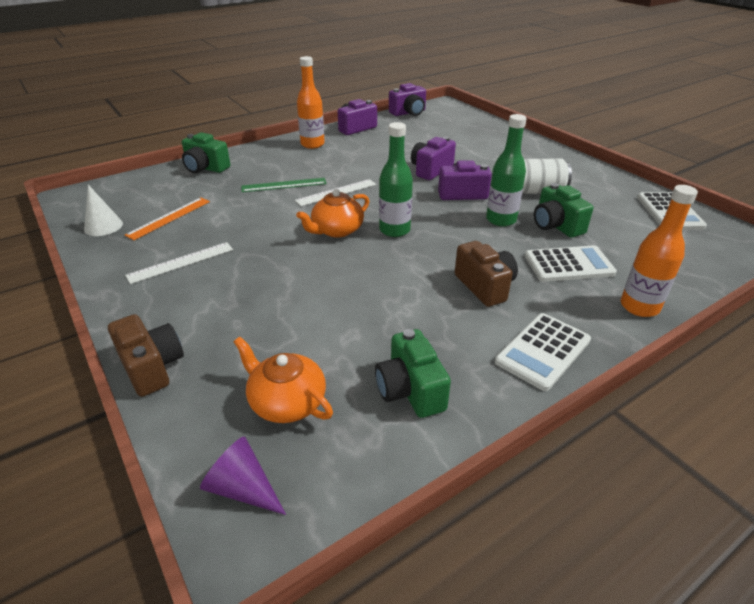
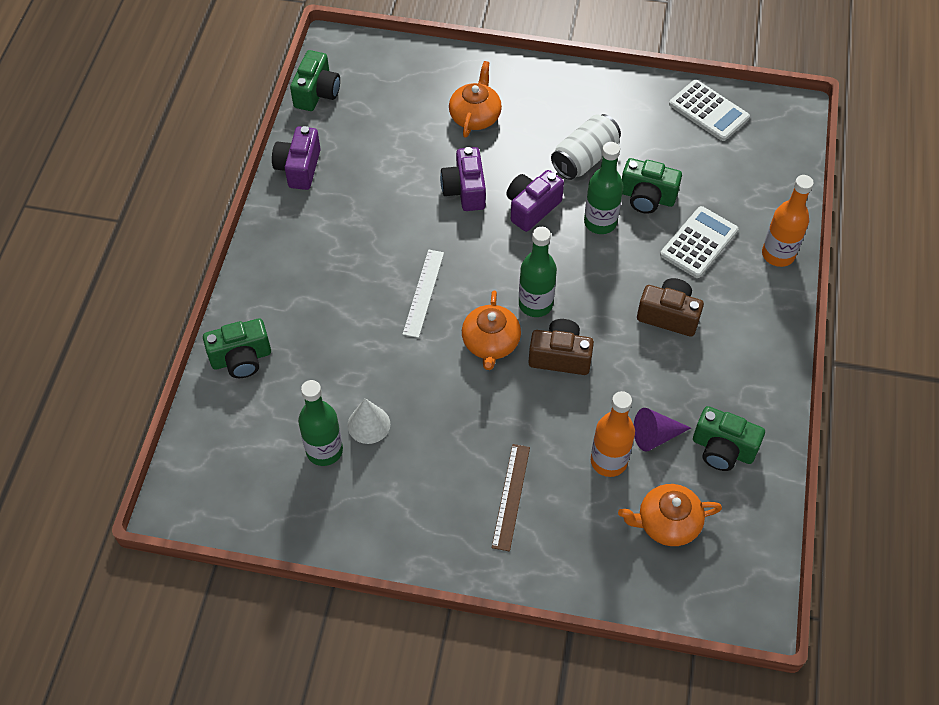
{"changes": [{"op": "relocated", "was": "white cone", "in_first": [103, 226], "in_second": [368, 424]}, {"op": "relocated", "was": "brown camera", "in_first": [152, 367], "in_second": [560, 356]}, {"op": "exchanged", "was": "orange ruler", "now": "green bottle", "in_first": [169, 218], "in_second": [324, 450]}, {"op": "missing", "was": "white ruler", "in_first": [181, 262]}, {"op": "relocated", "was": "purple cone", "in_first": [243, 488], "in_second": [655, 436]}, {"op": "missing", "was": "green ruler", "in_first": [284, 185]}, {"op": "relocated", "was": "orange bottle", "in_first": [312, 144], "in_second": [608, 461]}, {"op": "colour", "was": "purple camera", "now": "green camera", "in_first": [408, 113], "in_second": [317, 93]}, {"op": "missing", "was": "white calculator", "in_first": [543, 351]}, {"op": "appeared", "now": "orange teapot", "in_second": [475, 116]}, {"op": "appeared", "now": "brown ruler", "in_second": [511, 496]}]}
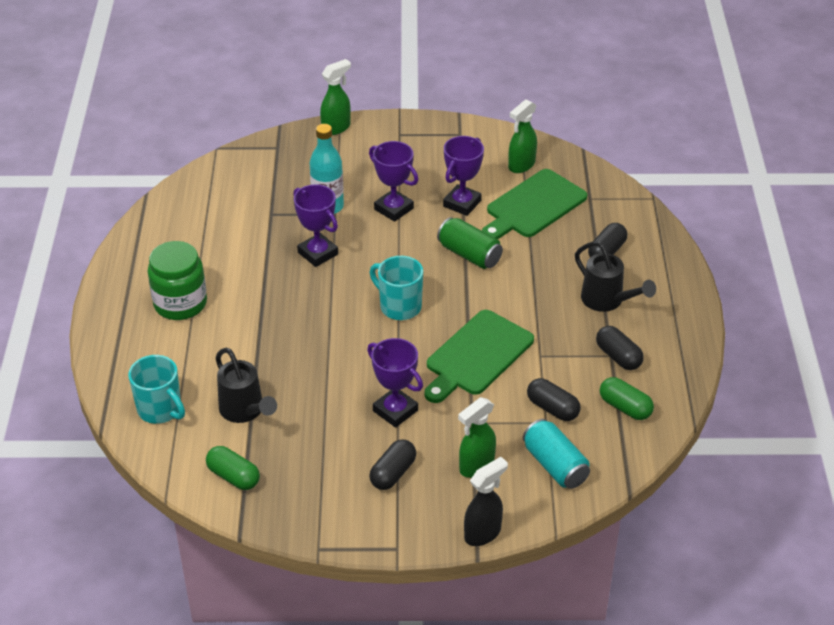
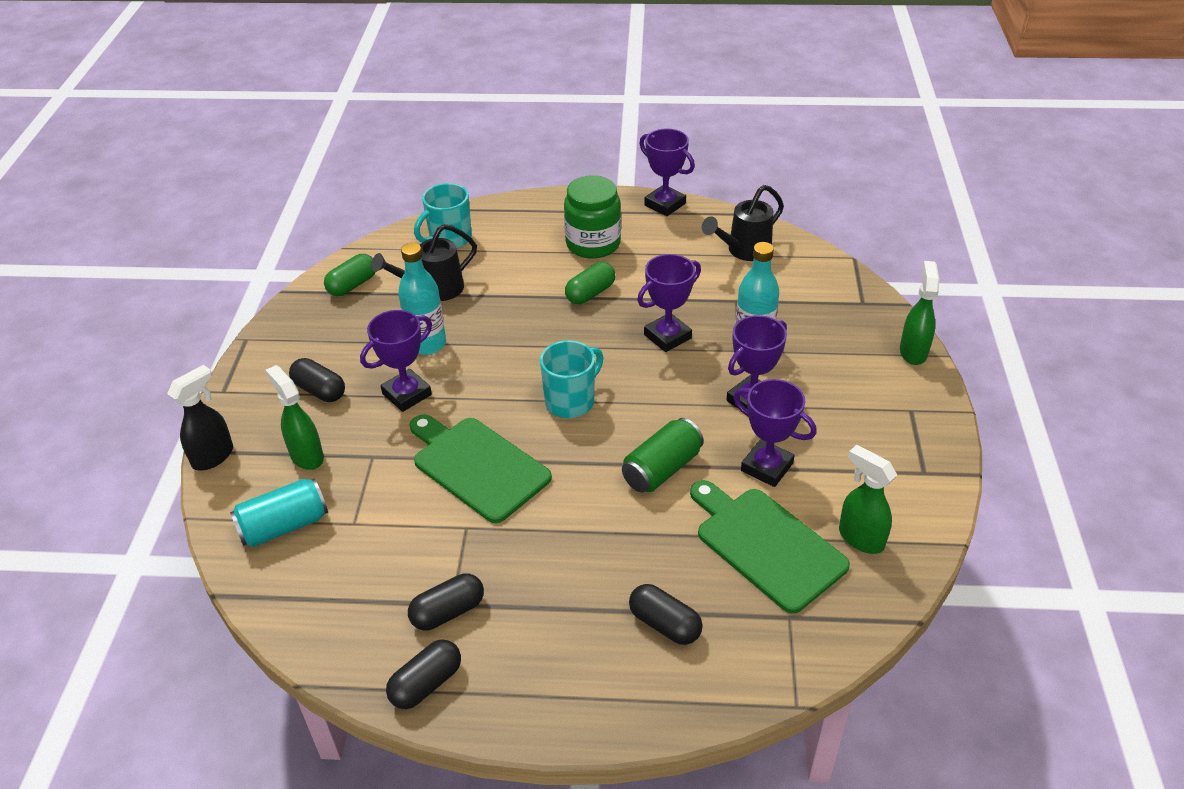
{"changes": [{"op": "spun", "was": "green spray bottle", "in_first": [336, 128], "in_second": [913, 352], "clockwise": -135}, {"op": "spun", "was": "black spray bottle", "in_first": [483, 533], "in_second": [213, 456], "clockwise": -105}, {"op": "relocated", "was": "black capsule", "in_first": [552, 408], "in_second": [426, 684]}, {"op": "relocated", "was": "black watering can", "in_first": [607, 301], "in_second": [744, 251]}, {"op": "relocated", "was": "green capsule", "in_first": [625, 407], "in_second": [590, 293]}, {"op": "appeared", "now": "turquoise bottle", "in_second": [427, 344]}, {"op": "appeared", "now": "purple trophy", "in_second": [665, 204]}]}
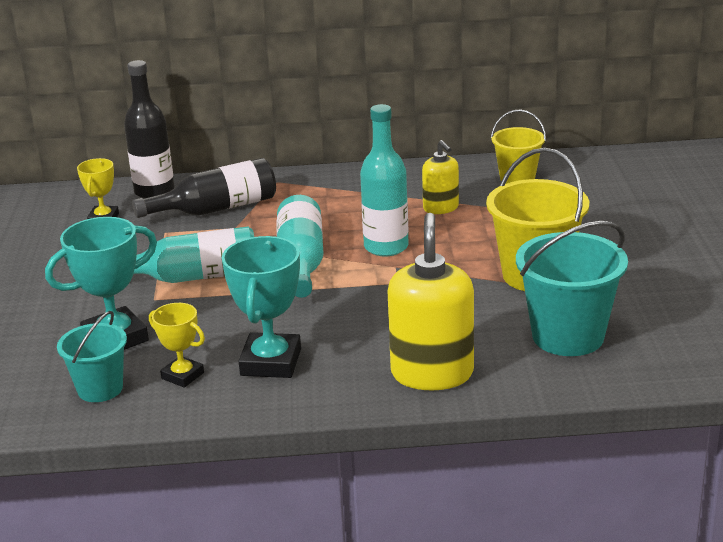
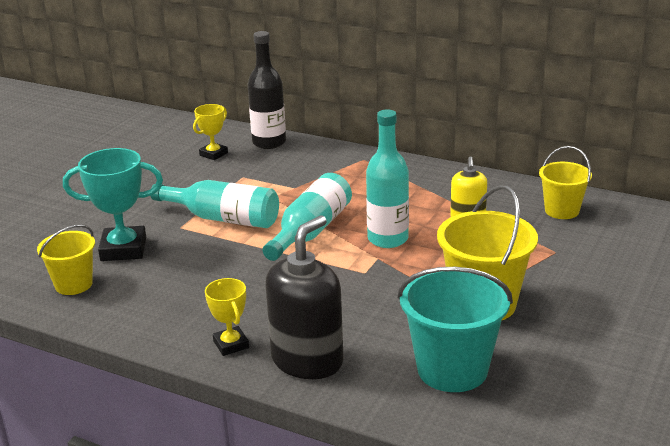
{"changes": [{"op": "colour", "was": "turquoise bucket", "now": "yellow bucket", "in_first": [100, 389], "in_second": [73, 284]}, {"op": "missing", "was": "black bottle", "in_first": [216, 209]}, {"op": "relocated", "was": "yellow trophy", "in_first": [182, 376], "in_second": [231, 344]}, {"op": "missing", "was": "turquoise trophy", "in_first": [271, 362]}, {"op": "colour", "was": "yellow soap dispenser", "now": "black soap dispenser", "in_first": [432, 373], "in_second": [307, 360]}]}
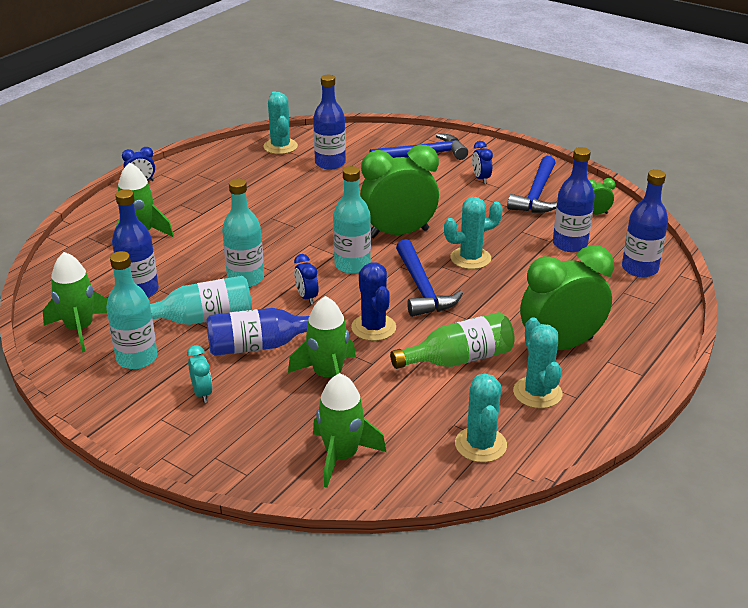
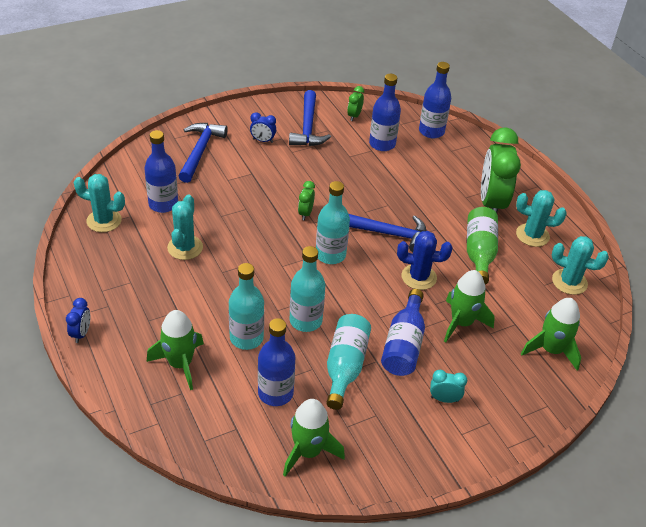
{"changes": [{"op": "relocated", "was": "turquoise bottle", "in_first": [137, 358], "in_second": [246, 338]}, {"op": "missing", "was": "blue clock", "in_first": [307, 297]}, {"op": "size", "was": "green clock", "in_first": [398, 233], "in_second": [305, 213], "ratio": 0.43}, {"op": "relocated", "was": "turquoise cactus", "in_first": [470, 258], "in_second": [185, 247]}, {"op": "spun", "was": "blue hammer", "in_first": [536, 194], "in_second": [308, 127], "clockwise": 45}]}
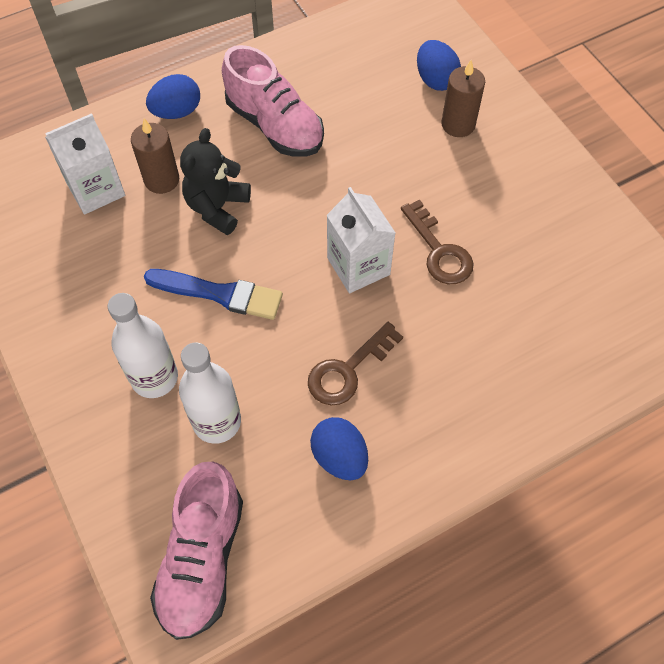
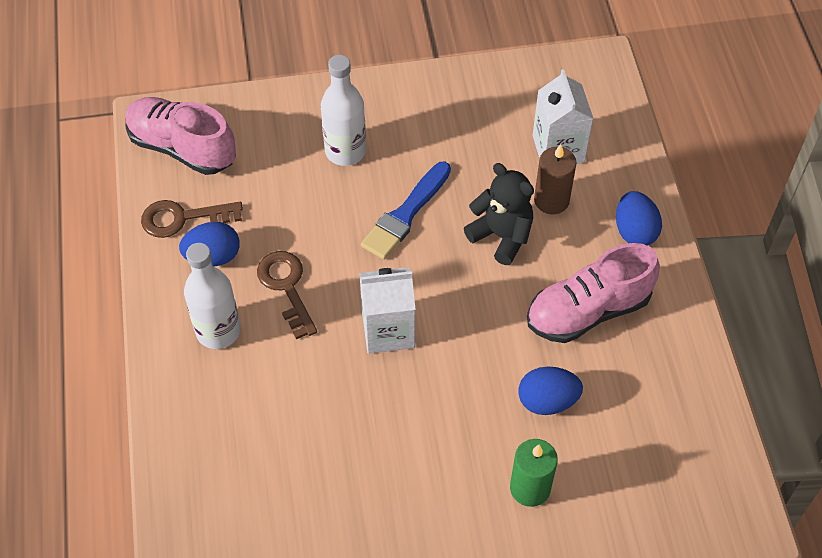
{"changes": [{"op": "relocated", "was": "white bottle", "in_first": [217, 421], "in_second": [218, 331]}, {"op": "relocated", "was": "brown key", "in_first": [439, 251], "in_second": [183, 218]}, {"op": "relocated", "was": "blue egg", "in_first": [435, 80], "in_second": [547, 401]}, {"op": "colour", "was": "brown candle", "now": "green candle", "in_first": [458, 124], "in_second": [530, 488]}]}
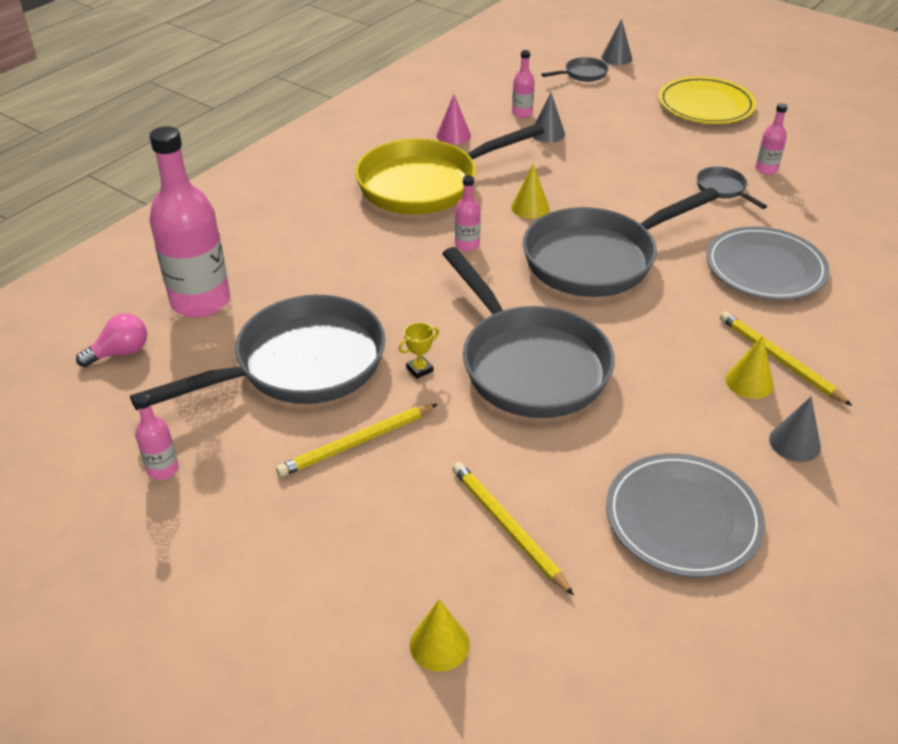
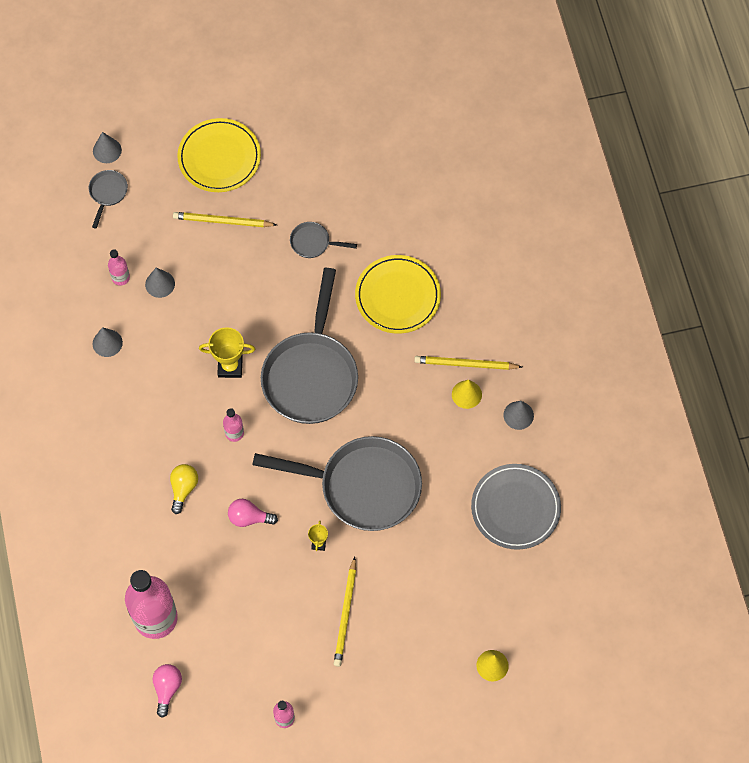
{"changes": [{"op": "missing", "was": "grey pan", "in_first": [300, 365]}, {"op": "missing", "was": "yellow pan", "in_first": [425, 184]}, {"op": "colour", "was": "pink cone", "now": "grey cone", "in_first": [453, 135], "in_second": [107, 343]}, {"op": "relocated", "was": "yellow pencil", "in_first": [507, 528], "in_second": [222, 221]}, {"op": "exchanged", "was": "yellow cone", "now": "yellow trophy", "in_first": [530, 207], "in_second": [230, 366]}, {"op": "colour", "was": "grey plate", "now": "yellow plate", "in_first": [765, 268], "in_second": [397, 296]}, {"op": "missing", "was": "pink bottle", "in_first": [766, 169]}, {"op": "appeared", "now": "yellow light bulb", "in_second": [183, 488]}, {"op": "appeared", "now": "pink light bulb", "in_second": [249, 517]}]}
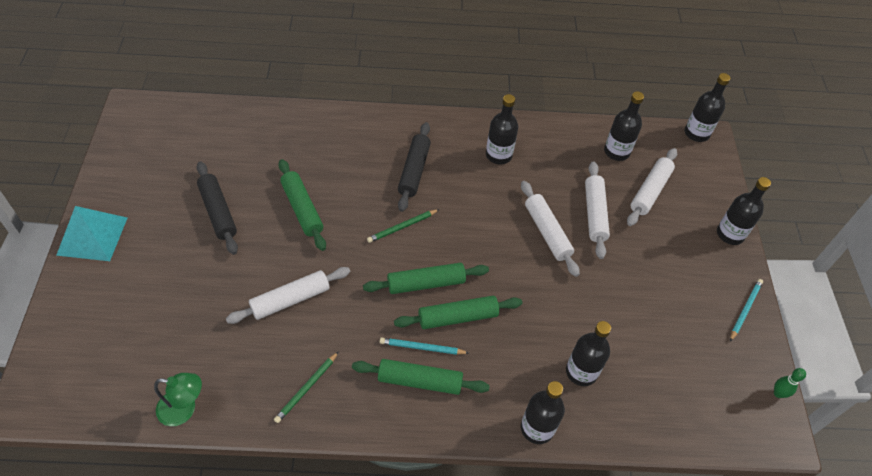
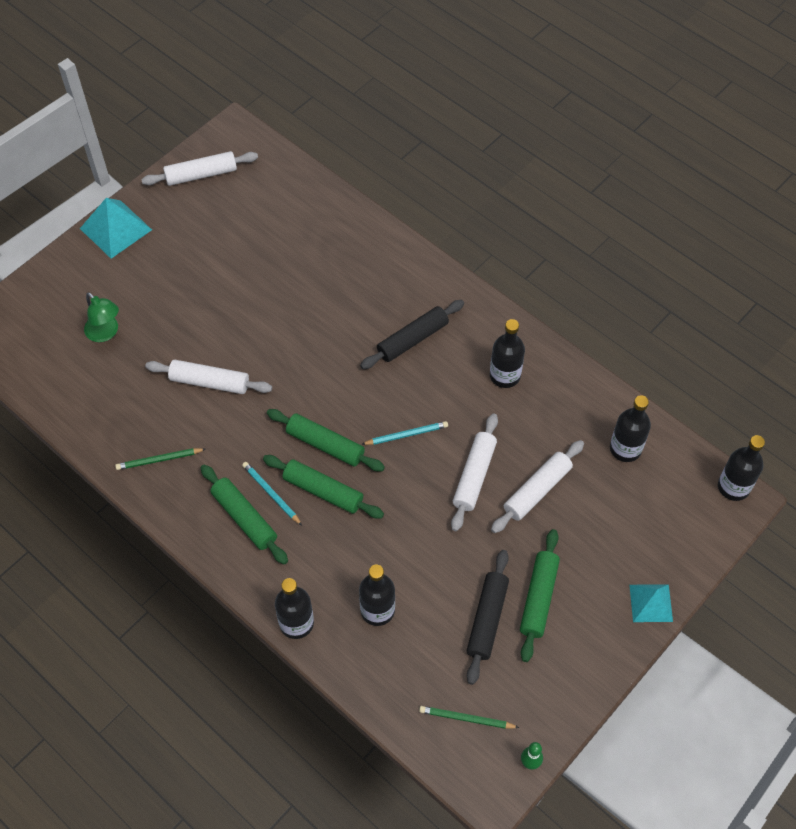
{"changes": [{"op": "relocated", "was": "green lamp", "in_first": [184, 409], "in_second": [106, 333]}, {"op": "relocated", "was": "black rolling pin", "in_first": [218, 212], "in_second": [487, 619]}, {"op": "relocated", "was": "green rolling pin", "in_first": [302, 209], "in_second": [538, 598]}, {"op": "relocated", "was": "green pencil", "in_first": [402, 227], "in_second": [466, 719]}, {"op": "relocated", "was": "white rolling pin", "in_first": [650, 191], "in_second": [201, 174]}, {"op": "exchanged", "was": "black bottle", "now": "turquoise pyramid", "in_first": [730, 234], "in_second": [650, 603]}, {"op": "relocated", "was": "turquoise pencil", "in_first": [745, 310], "in_second": [406, 434]}]}
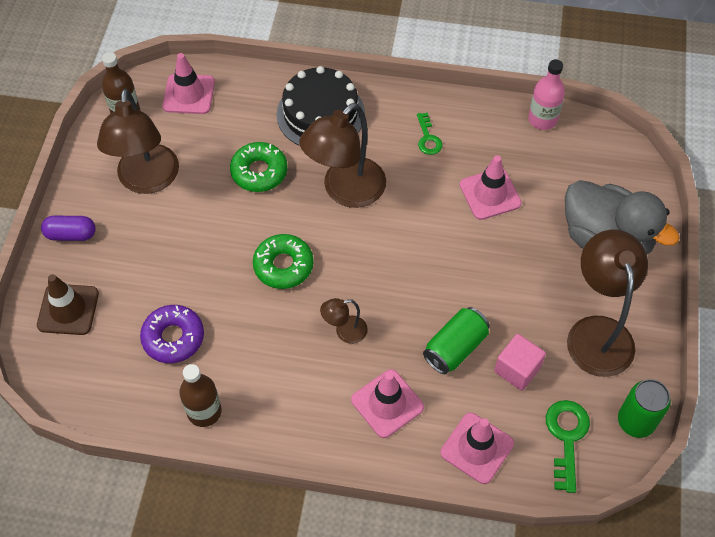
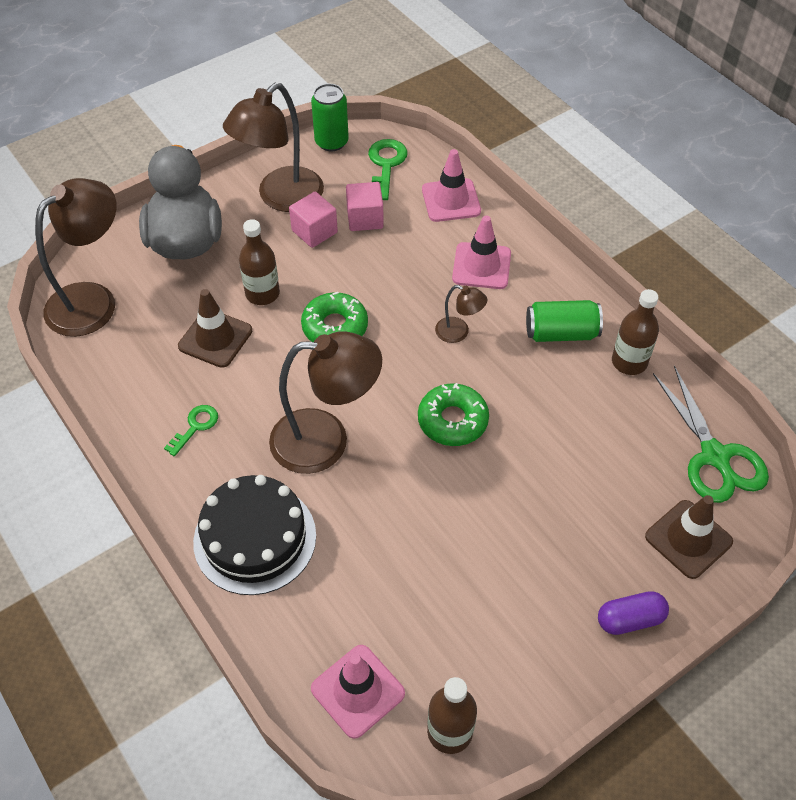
{"changes": [{"op": "spun", "was": "purple capsule", "in_first": [71, 234], "in_second": [630, 619], "clockwise": -60}, {"op": "relocated", "was": "brown lamp", "in_first": [147, 180], "in_second": [93, 300]}, {"op": "missing", "was": "purple donut", "in_first": [173, 338]}, {"op": "relocated", "was": "green donut", "in_first": [259, 172], "in_second": [335, 327]}, {"op": "relocated", "was": "green can", "in_first": [455, 348], "in_second": [561, 333]}, {"op": "colour", "was": "pink traffic cone", "now": "brown traffic cone", "in_first": [490, 194], "in_second": [215, 338]}, {"op": "missing", "was": "pink bottle", "in_first": [542, 119]}, {"op": "spun", "was": "green key", "in_first": [566, 437], "in_second": [386, 165], "clockwise": 135}, {"op": "appeared", "now": "brown bottle", "in_second": [262, 294]}, {"op": "appeared", "now": "pink cube", "in_second": [314, 231]}, {"op": "appeared", "now": "green scissors", "in_second": [714, 456]}]}
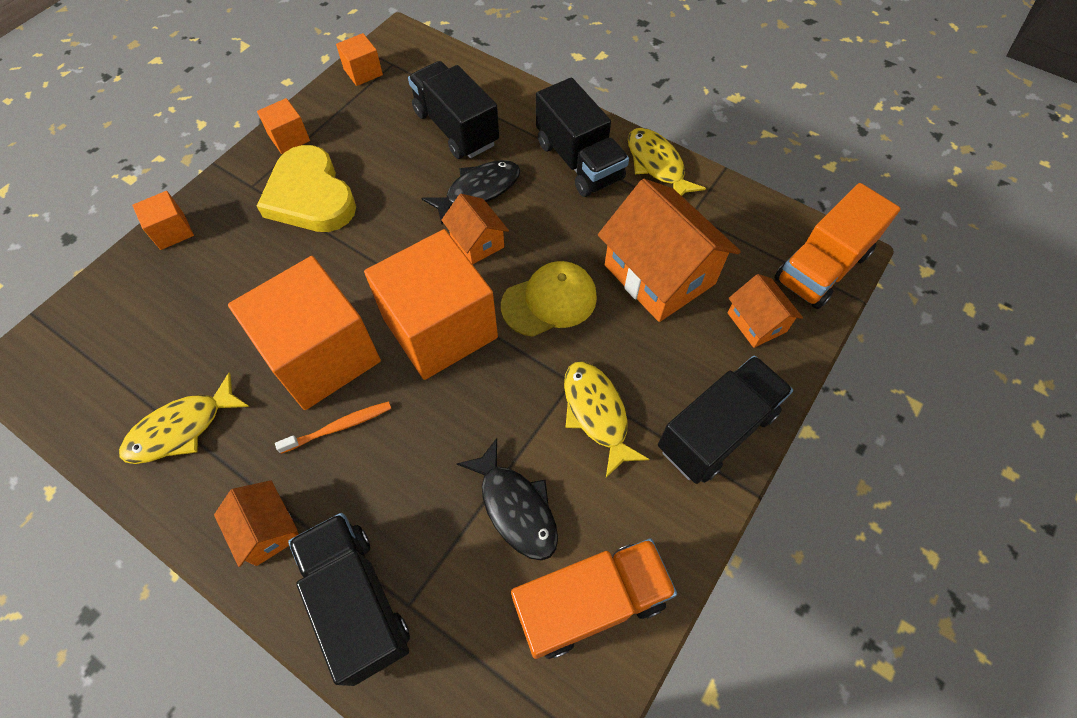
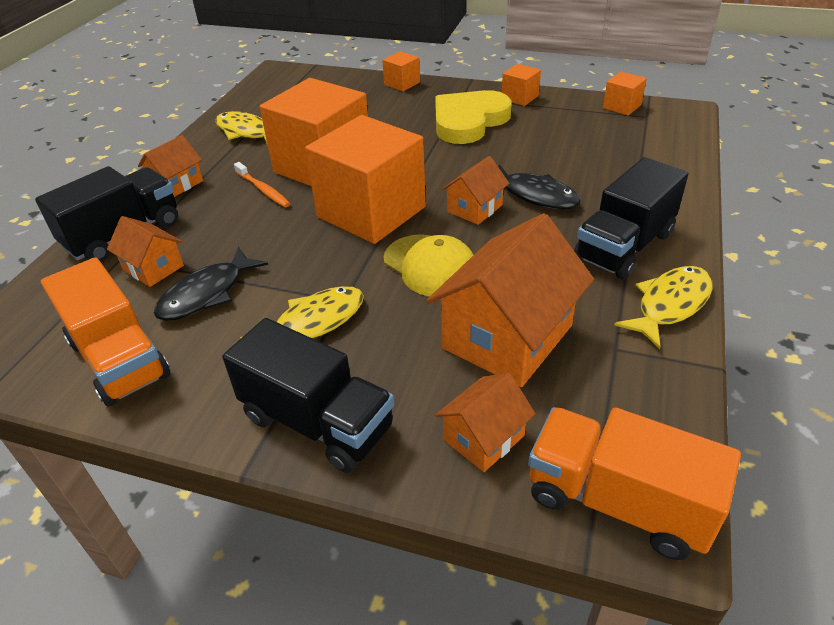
{"changes": [{"op": "missing", "was": "black truck", "in_first": [456, 128]}, {"op": "appeared", "now": "orange house", "in_second": [153, 268]}]}
